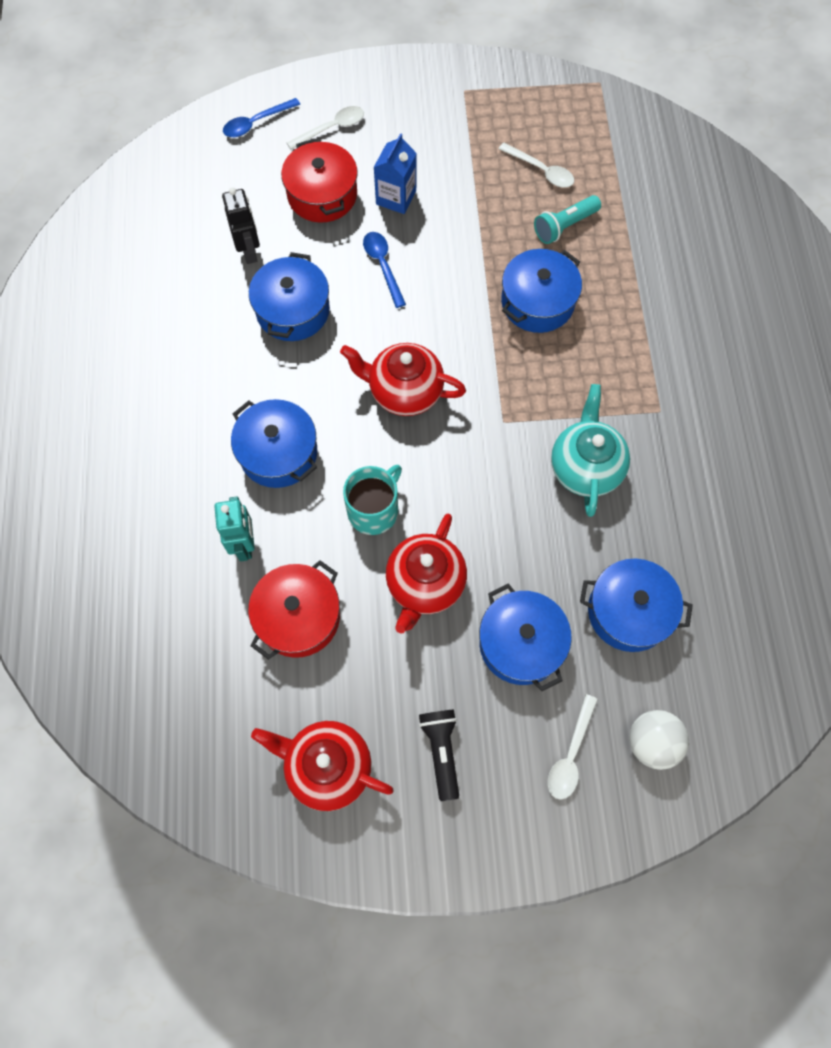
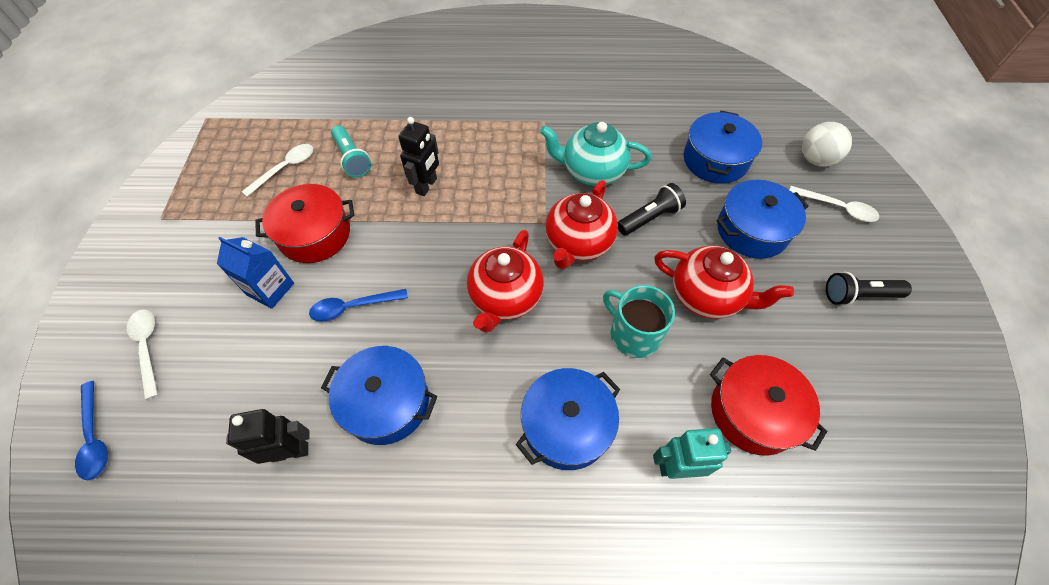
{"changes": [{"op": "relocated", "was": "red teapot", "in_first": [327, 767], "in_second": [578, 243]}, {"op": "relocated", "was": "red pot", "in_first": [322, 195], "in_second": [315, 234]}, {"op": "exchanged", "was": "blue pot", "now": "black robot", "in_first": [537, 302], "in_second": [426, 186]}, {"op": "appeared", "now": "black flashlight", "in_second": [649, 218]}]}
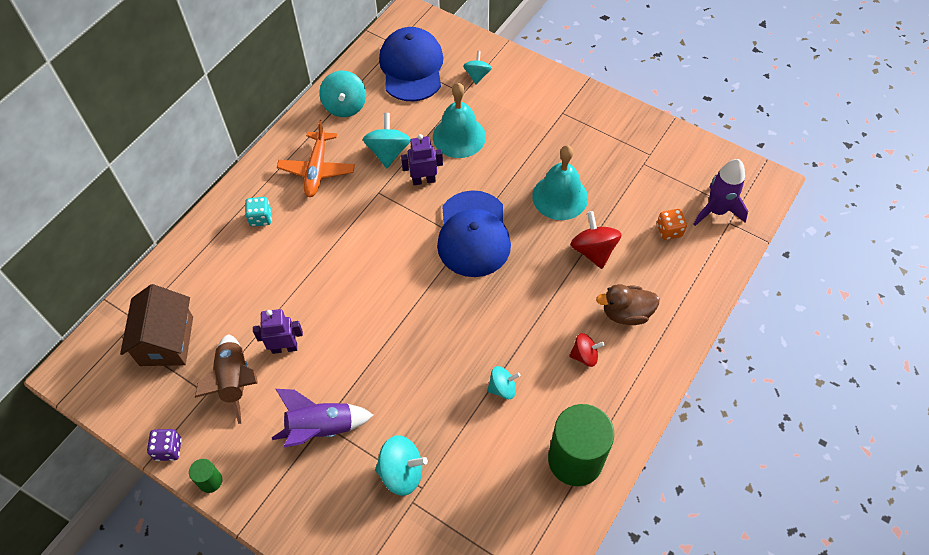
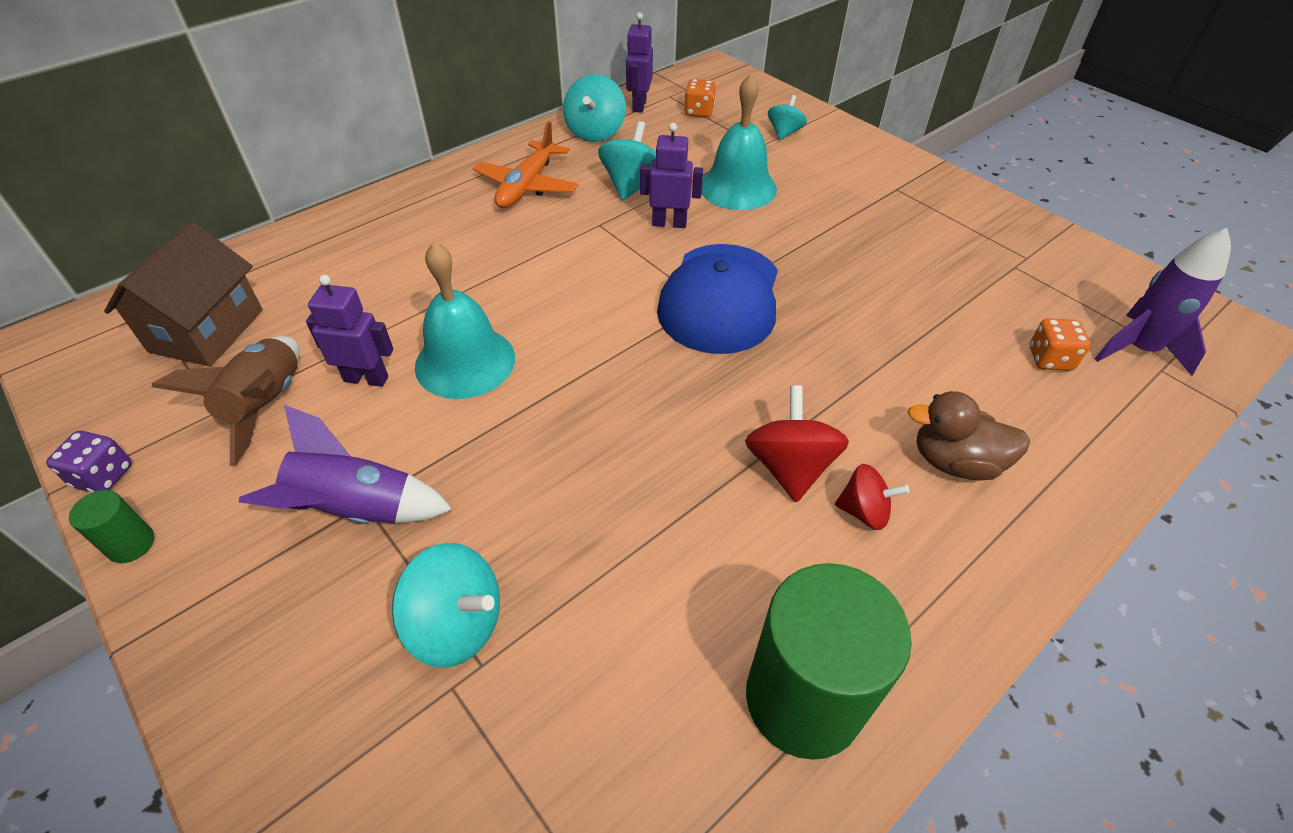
{"changes": [{"op": "missing", "was": "turquoise dice", "in_first": [260, 218]}, {"op": "exchanged", "was": "blue cap", "now": "orange dice", "in_first": [411, 67], "in_second": [699, 112]}, {"op": "missing", "was": "turquoise spinning top", "in_first": [502, 388]}, {"op": "relocated", "was": "turquoise bell", "in_first": [560, 197], "in_second": [465, 361]}, {"op": "relocated", "was": "red spinning top", "in_first": [593, 251], "in_second": [789, 467]}, {"op": "appeared", "now": "purple robot", "in_second": [639, 105]}]}
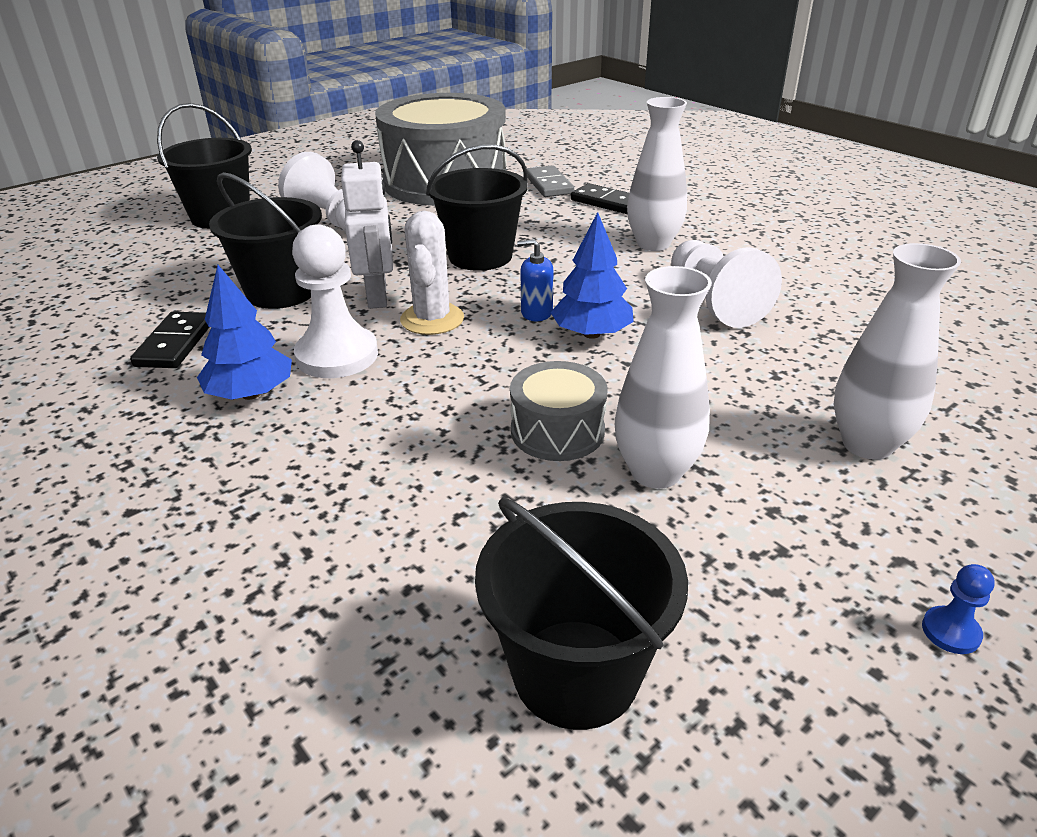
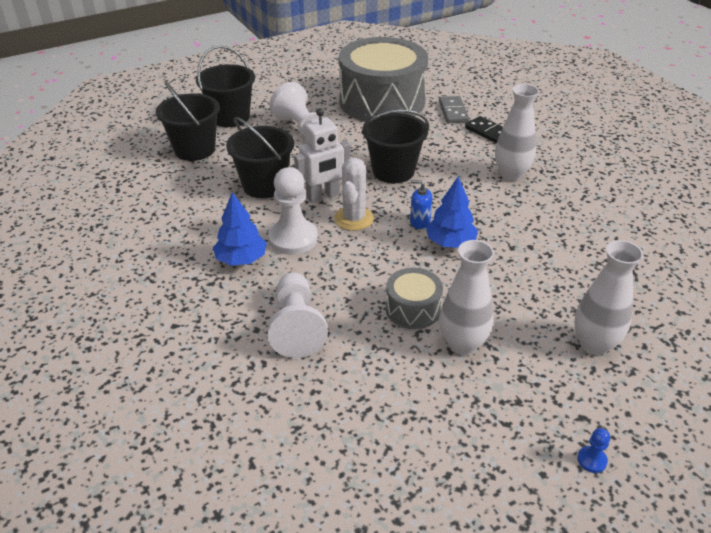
{"changes": [{"op": "missing", "was": "black domino", "in_first": [175, 344]}, {"op": "spun", "was": "white robot", "in_first": [378, 296], "in_second": [323, 196], "clockwise": 60}, {"op": "relocated", "was": "black bucket", "in_first": [575, 673], "in_second": [195, 150]}, {"op": "relocated", "was": "white pawn", "in_first": [714, 302], "in_second": [296, 326]}]}
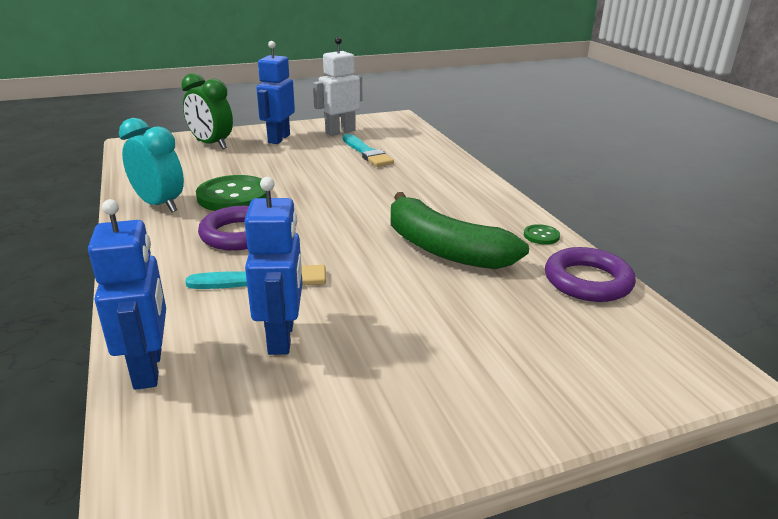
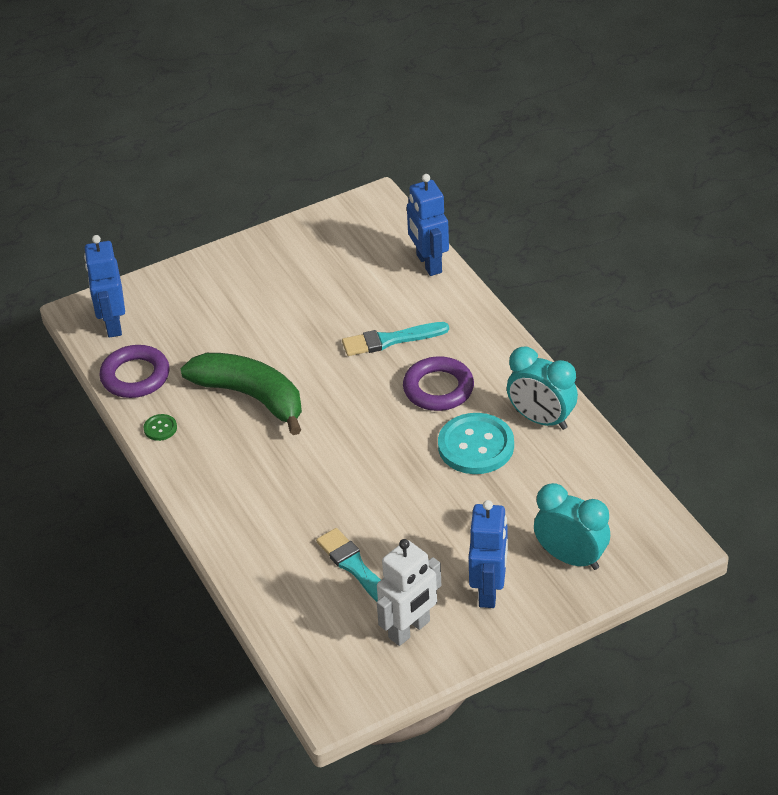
{"changes": [{"op": "colour", "was": "green clock", "now": "turquoise clock", "in_first": [211, 144], "in_second": [570, 558]}, {"op": "colour", "was": "green button", "now": "turquoise button", "in_first": [233, 196], "in_second": [476, 446]}, {"op": "relocated", "was": "blue robot", "in_first": [282, 337], "in_second": [113, 324]}]}
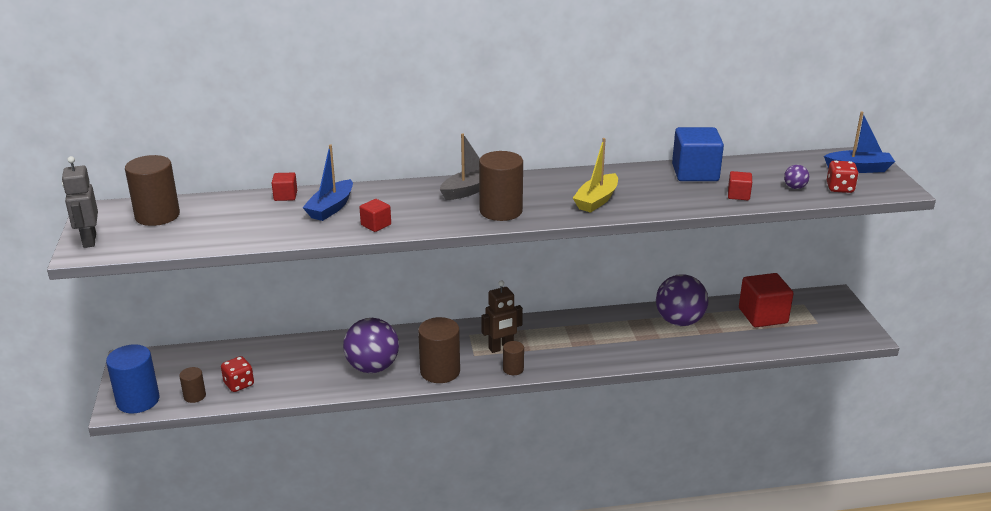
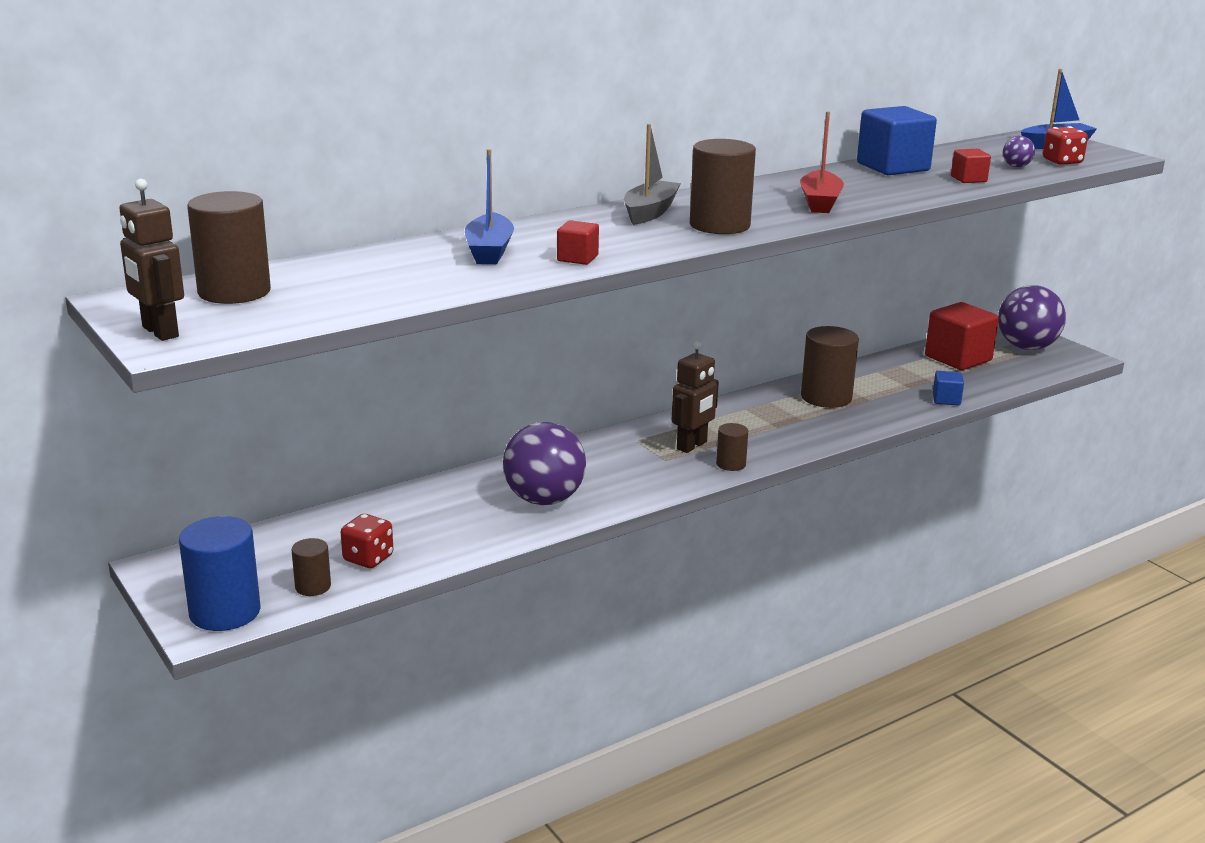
{"changes": [{"op": "colour", "was": "grey robot", "now": "brown robot", "in_first": [89, 240], "in_second": [159, 332]}, {"op": "missing", "was": "red cube", "in_first": [285, 196]}, {"op": "relocated", "was": "brown cylinder", "in_first": [440, 371], "in_second": [826, 397]}, {"op": "colour", "was": "yellow boat", "now": "red boat", "in_first": [596, 200], "in_second": [820, 202]}, {"op": "relocated", "was": "purple ball", "in_first": [679, 321], "in_second": [1026, 347]}, {"op": "appeared", "now": "blue cube", "in_second": [946, 400]}]}
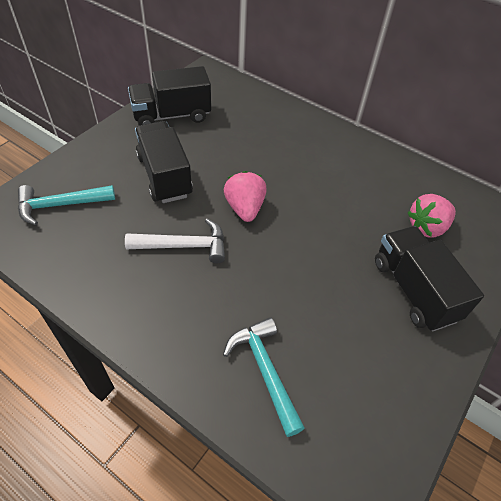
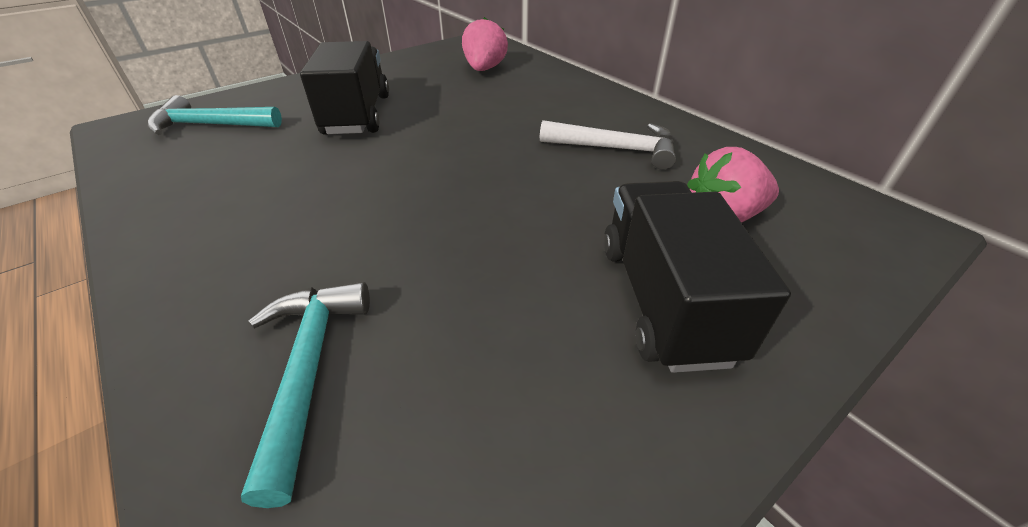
{"changes": [{"op": "relocated", "was": "white hammer", "in_first": [184, 246], "in_second": [615, 149]}, {"op": "missing", "was": "black truck", "in_first": [172, 116]}, {"op": "relocated", "was": "pink strawberry", "in_first": [245, 208], "in_second": [484, 69]}]}
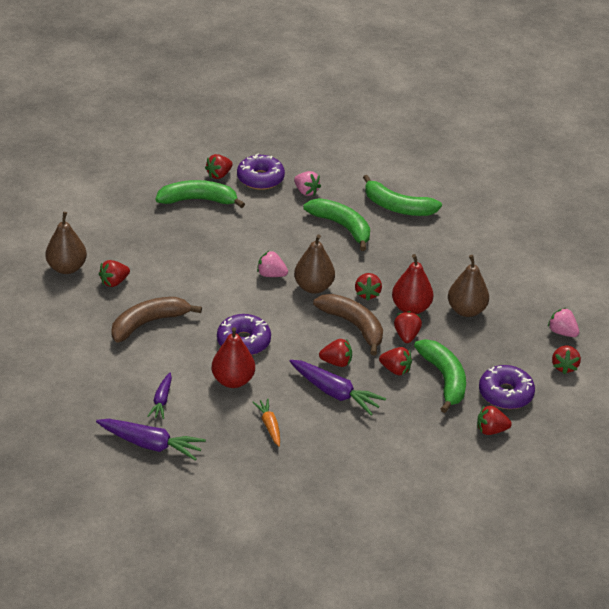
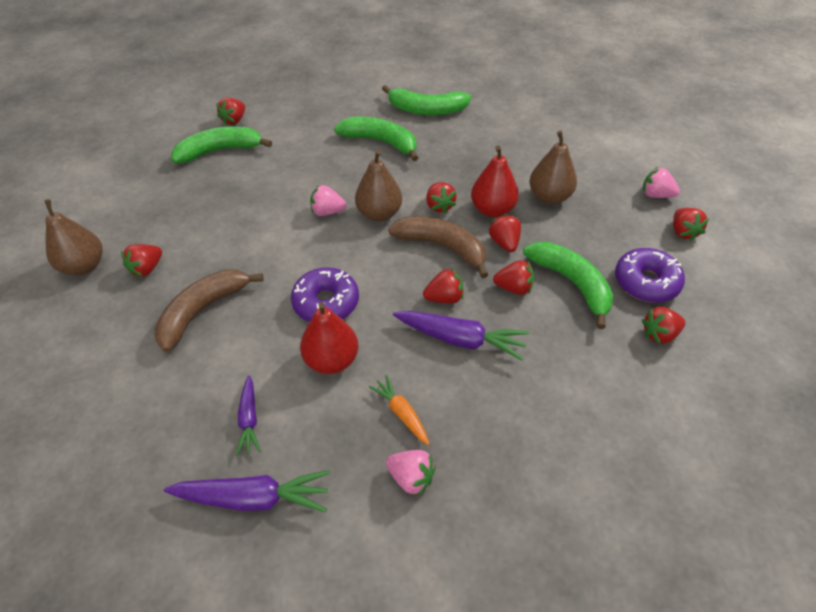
{"changes": [{"op": "missing", "was": "purple donut", "in_first": [260, 179]}, {"op": "relocated", "was": "pink strawberry", "in_first": [306, 191], "in_second": [411, 477]}]}
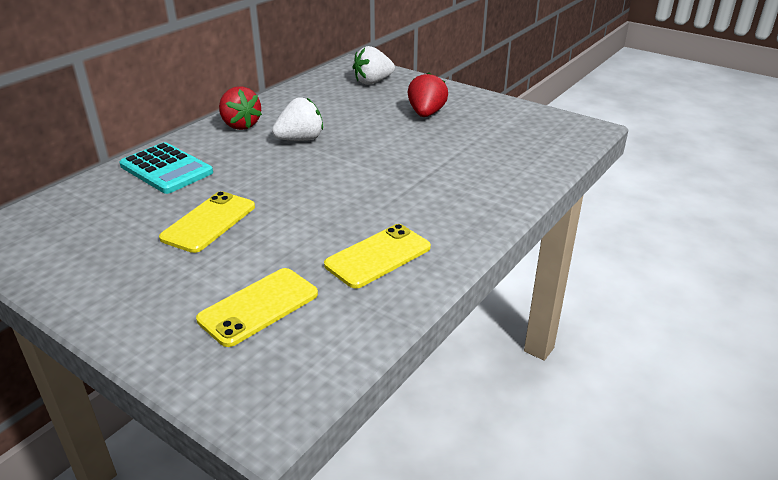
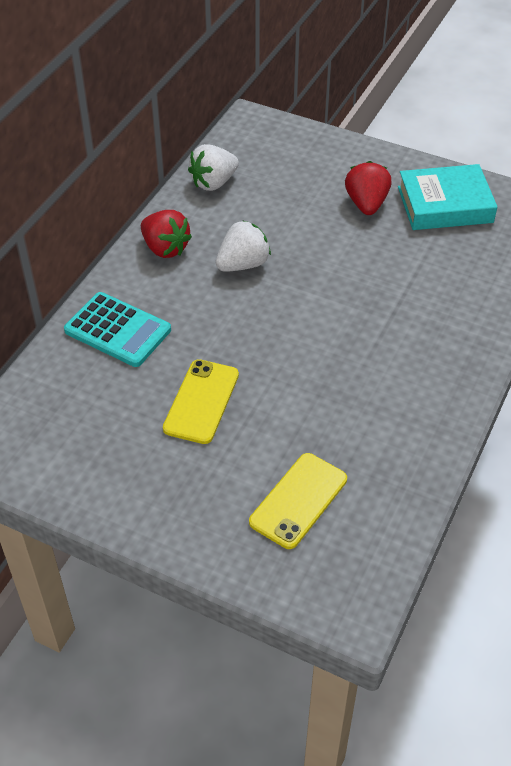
{"changes": [{"op": "missing", "was": "yellow phone", "in_first": [378, 256]}, {"op": "relocated", "was": "white strawberry", "in_first": [373, 82], "in_second": [213, 183]}, {"op": "appeared", "now": "turquoise book", "in_second": [445, 204]}]}
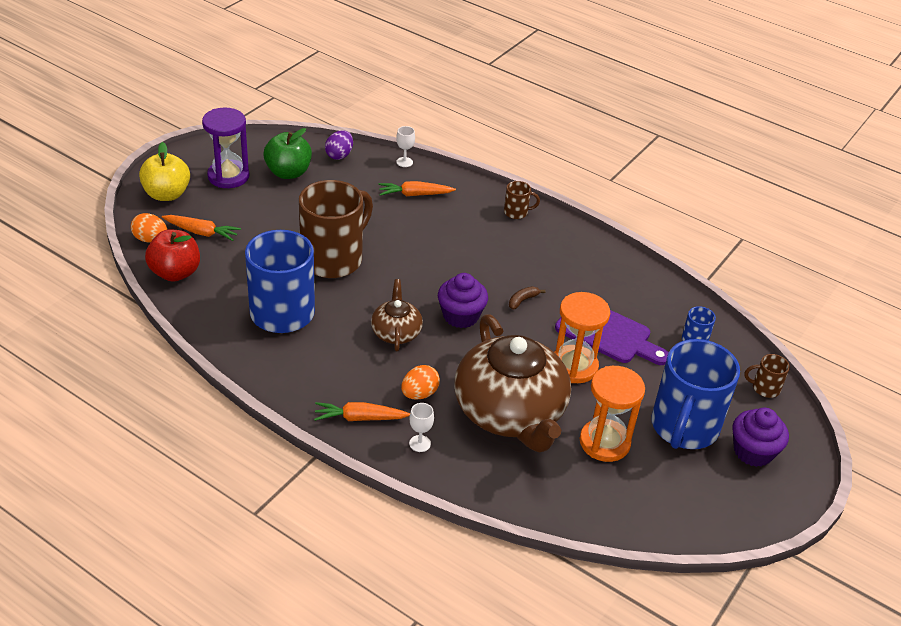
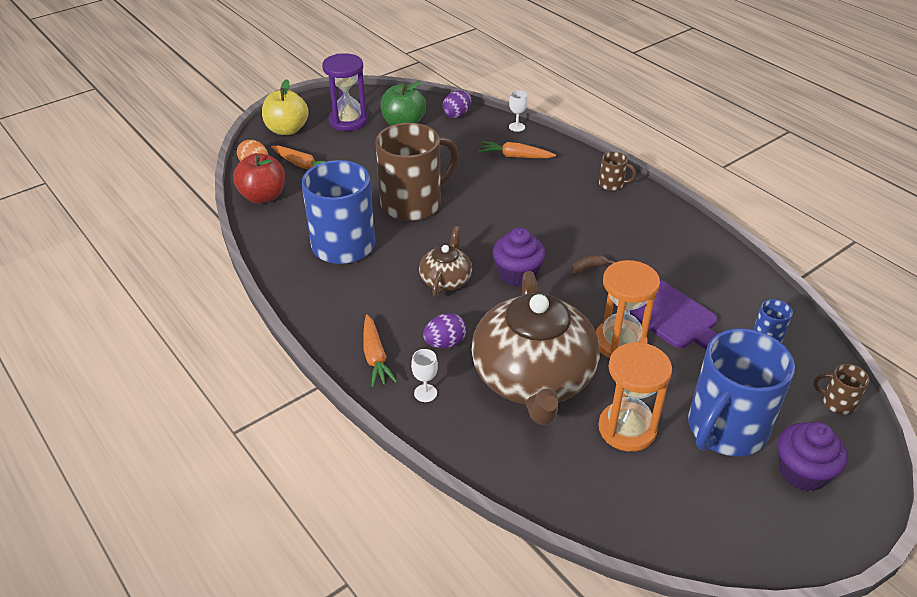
{"changes": [{"op": "spun", "was": "orange carrot", "in_first": [360, 418], "in_second": [375, 357], "clockwise": -120}, {"op": "colour", "was": "orange egg", "now": "purple egg", "in_first": [419, 394], "in_second": [445, 343]}]}
